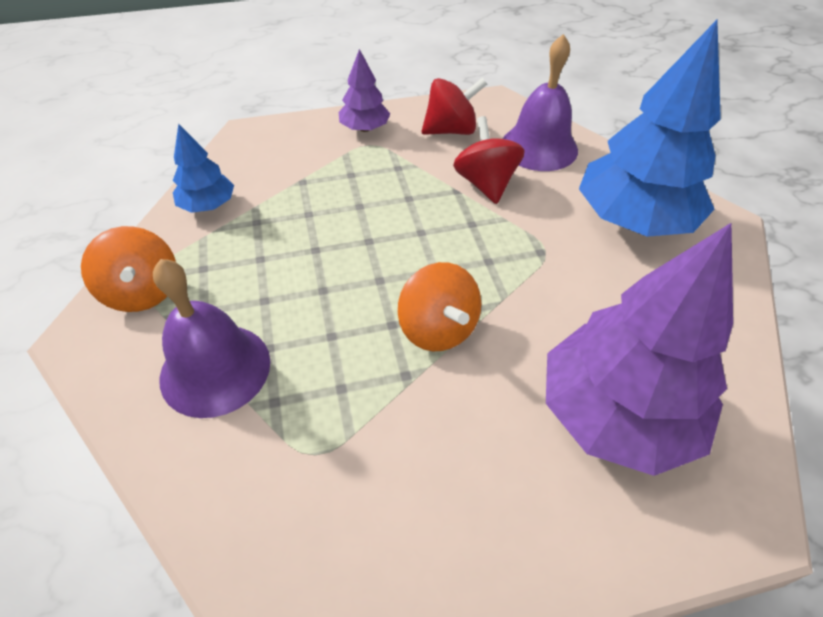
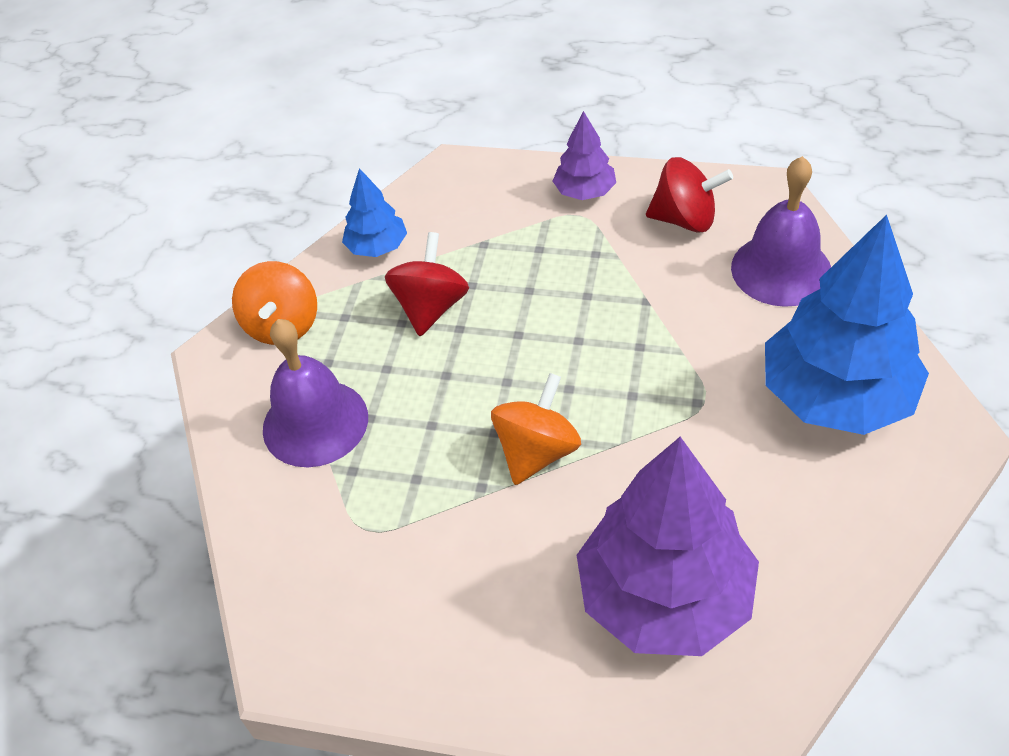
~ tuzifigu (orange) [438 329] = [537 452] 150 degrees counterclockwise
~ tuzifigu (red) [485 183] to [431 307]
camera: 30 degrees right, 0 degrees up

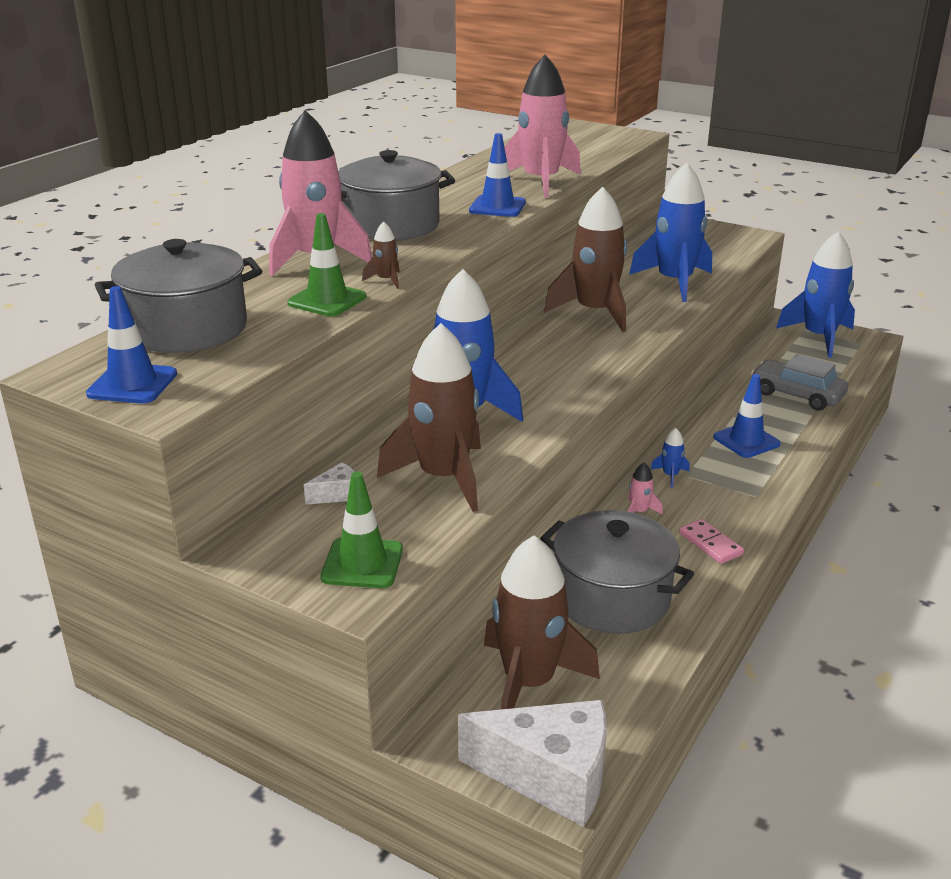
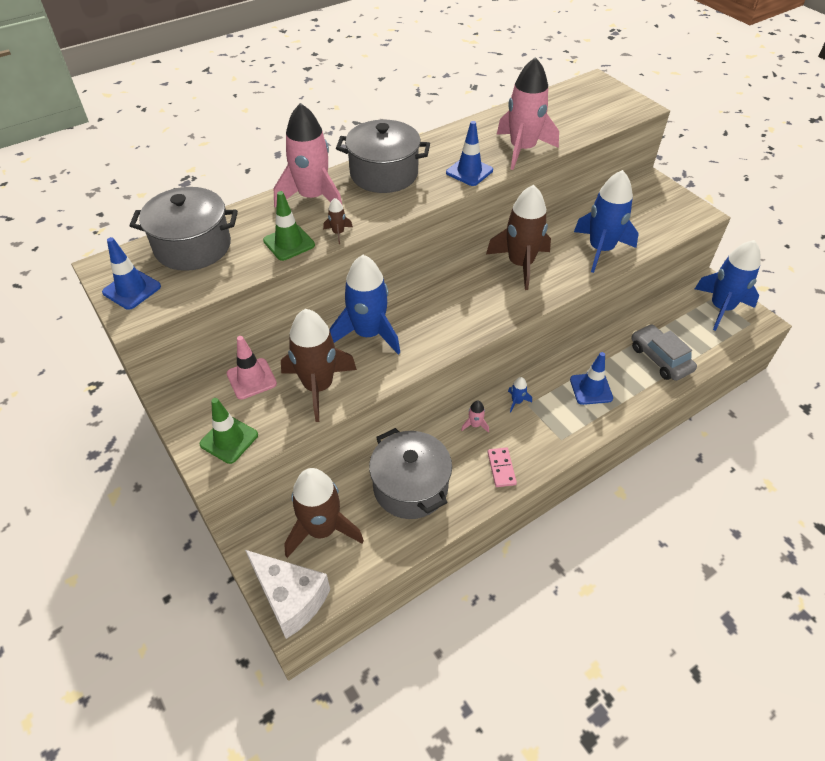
~ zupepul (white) [337 494] to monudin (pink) [251 379]
camera: 25 degrees right, 20 degrees up

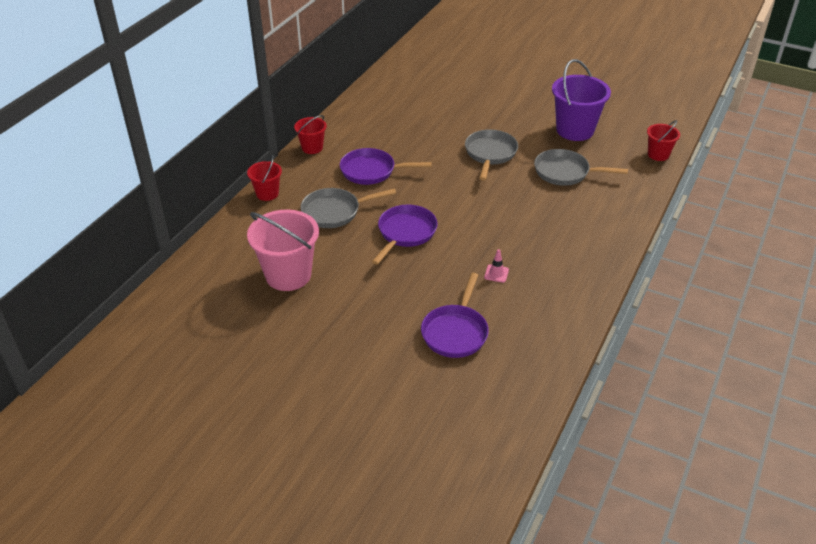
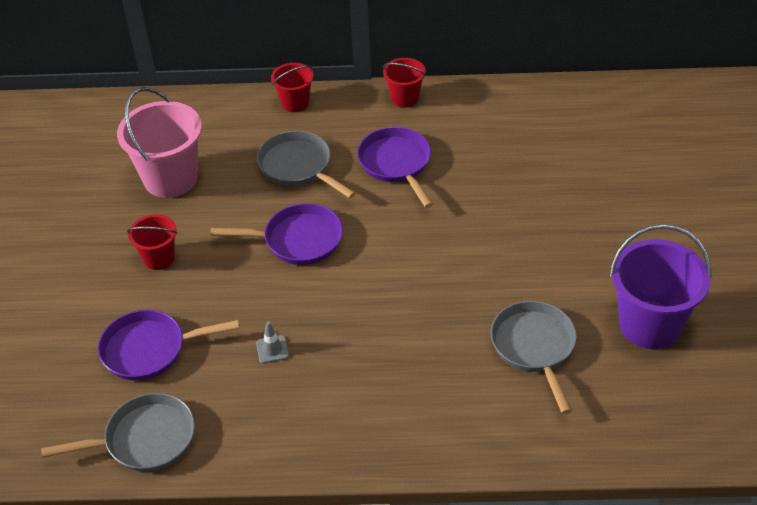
~ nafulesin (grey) [490 154] to [144 439]
~ monudin (pink) [496 273] to monudin (grey) [272 349]
~ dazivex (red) [658 154] to [159 258]
camera: 65 degrees right, 5 degrees up

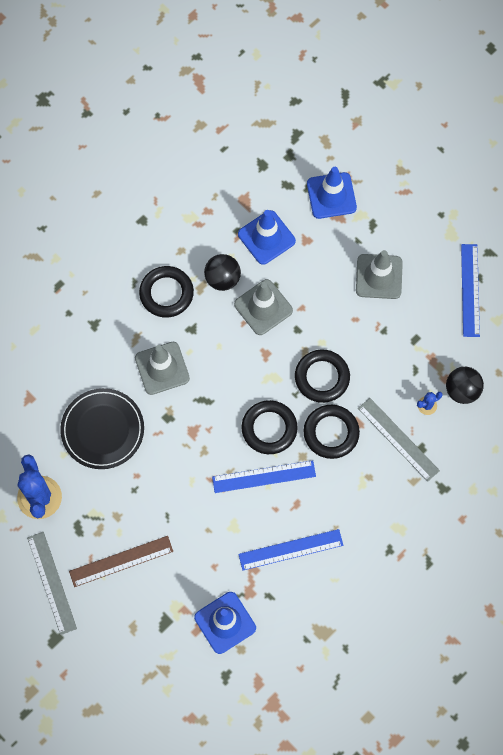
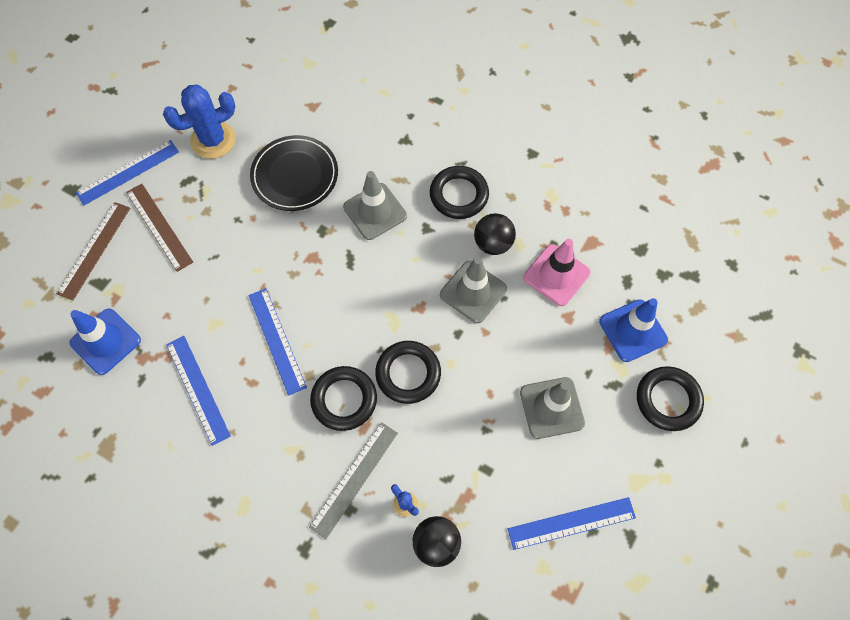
~ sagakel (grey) [51 582] to sagakel (blue) [128 172]
~ monudin (blue) [266 237] to monudin (pink) [556 275]
~ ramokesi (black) [269 428] to [668 400]
+ sagakel (brown) [94 250]
camera: 75 degrees right, 5 degrees down

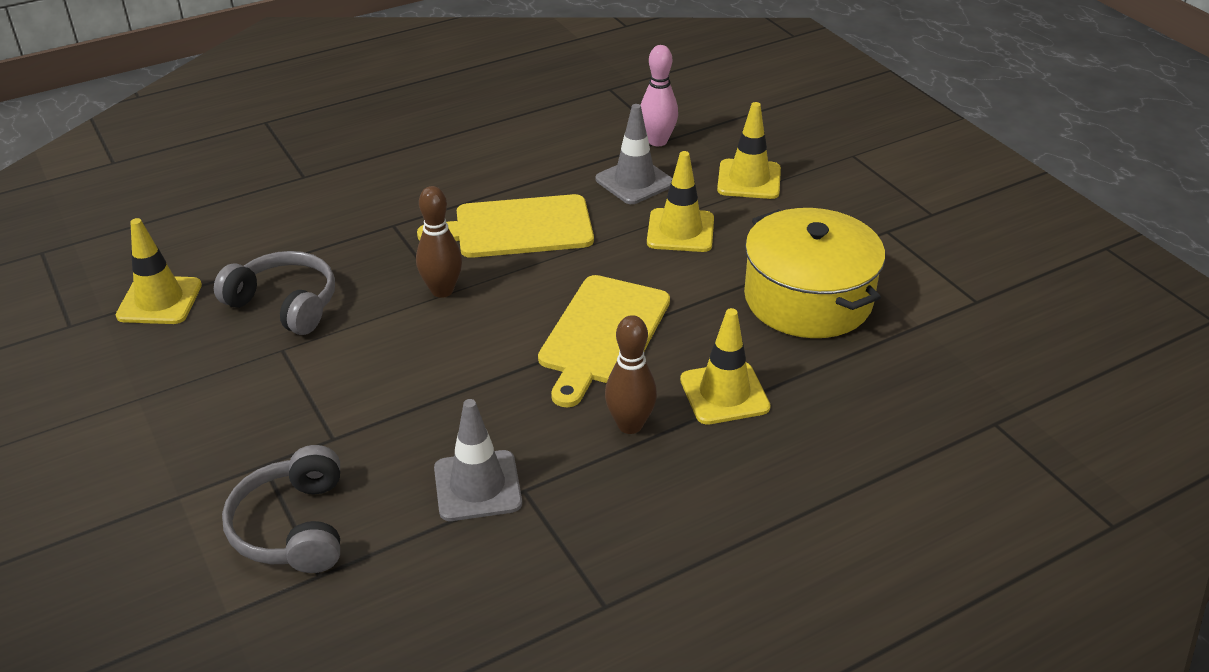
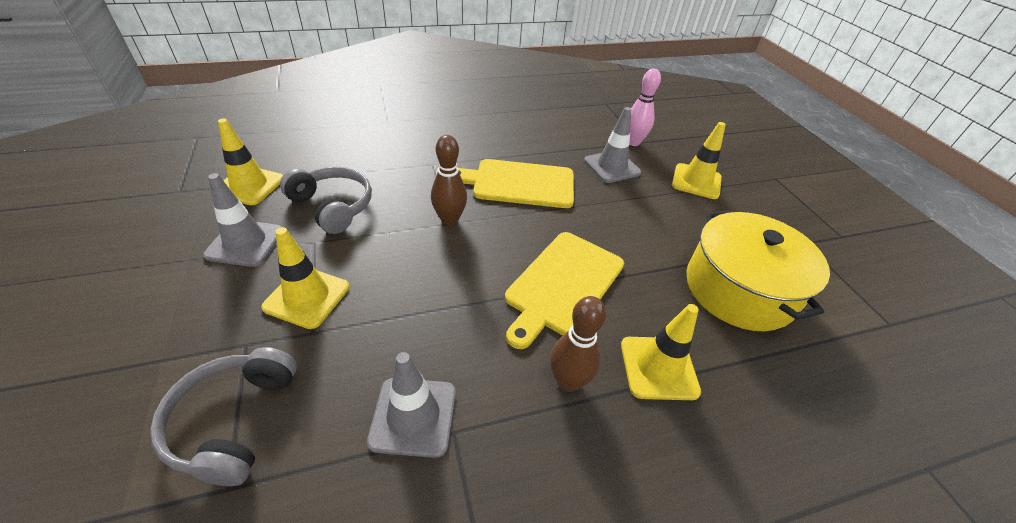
~ monudin (yellow) [680 231] to [307 297]
+ monudin (grey) [245 243]
camera: 10 degrees right, 5 degrees up

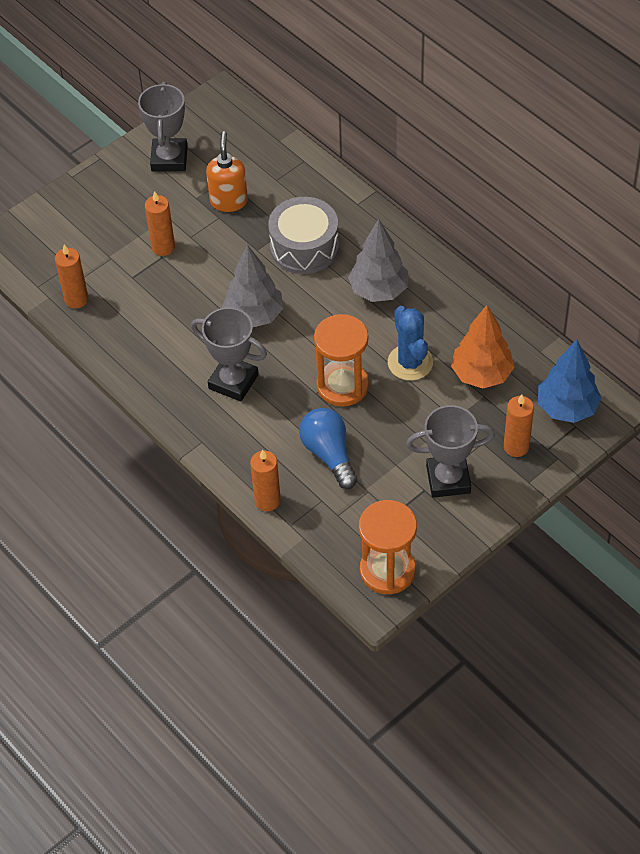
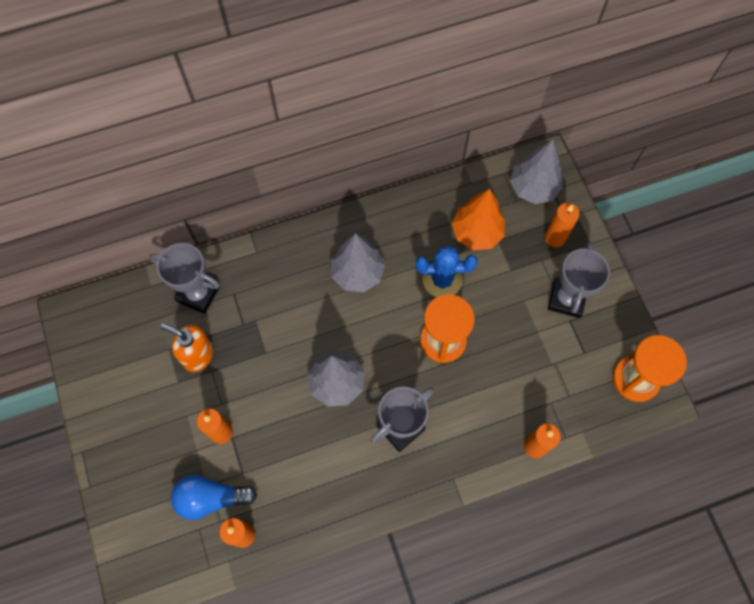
~ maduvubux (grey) [169 159] to [198 293]
- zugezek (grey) [304 247]
~ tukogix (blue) [329 454] to [211 498]
~ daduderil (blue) [566 408] to daduderil (grey) [533 188]
camera: 70 degrees left, 15 degrees up

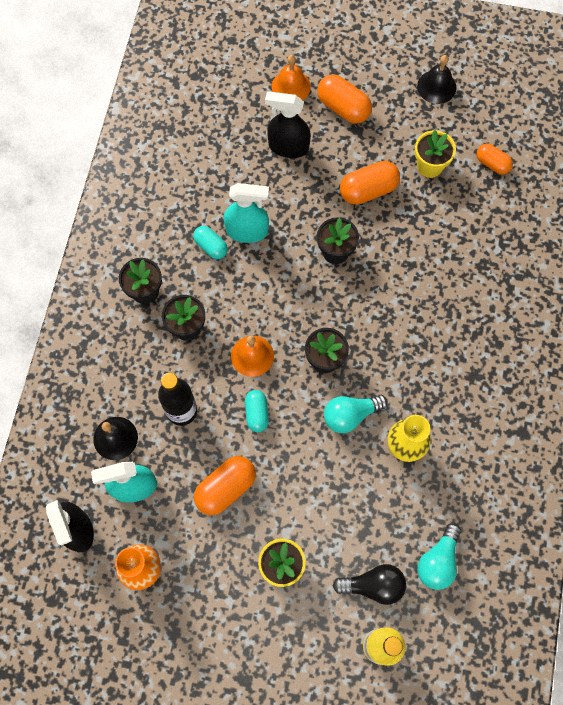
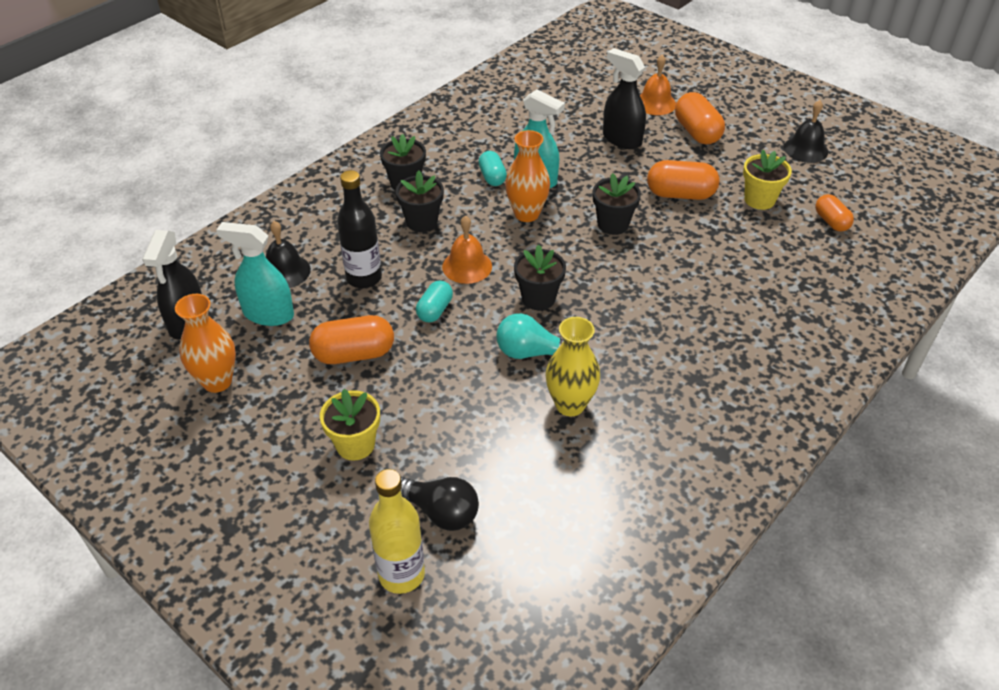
- tukogix (turquoise) [438 561]
+ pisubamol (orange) [526 214]
camera: 30 degrees right, 25 degrees down

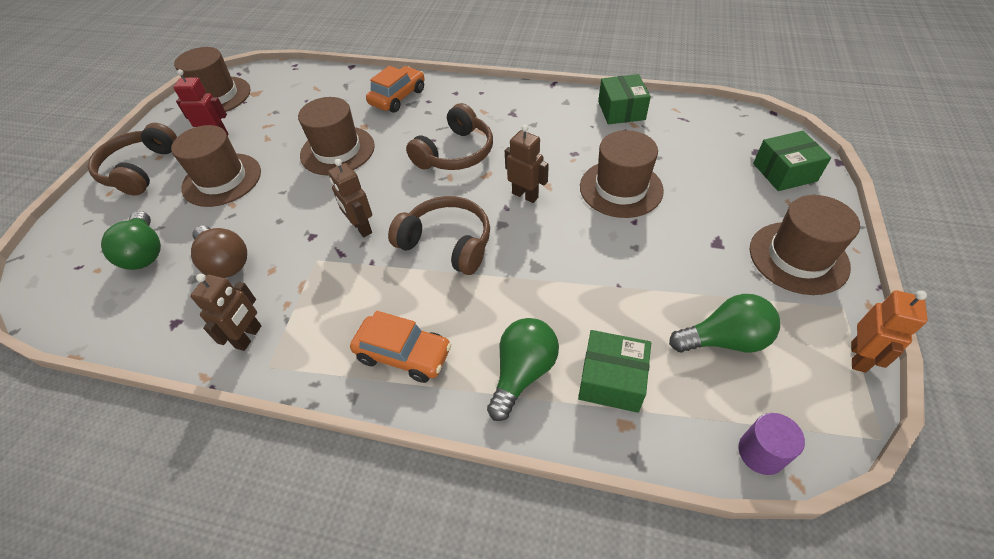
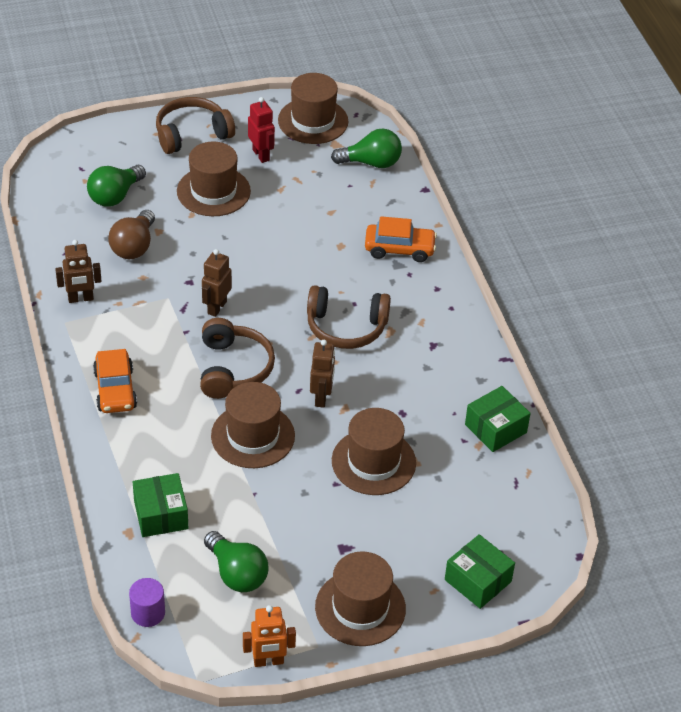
~ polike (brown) [337 150] to [253 436]
~ tukogix (green) [522 373] to [371 163]
camera: 55 degrees right, 5 degrees down

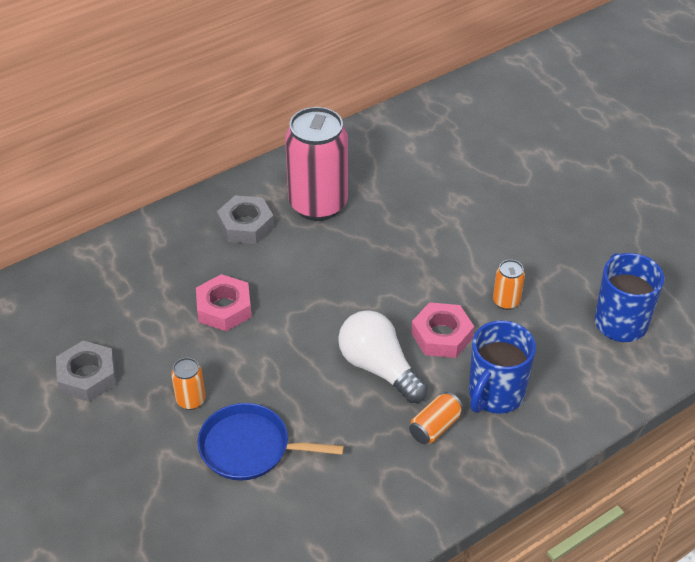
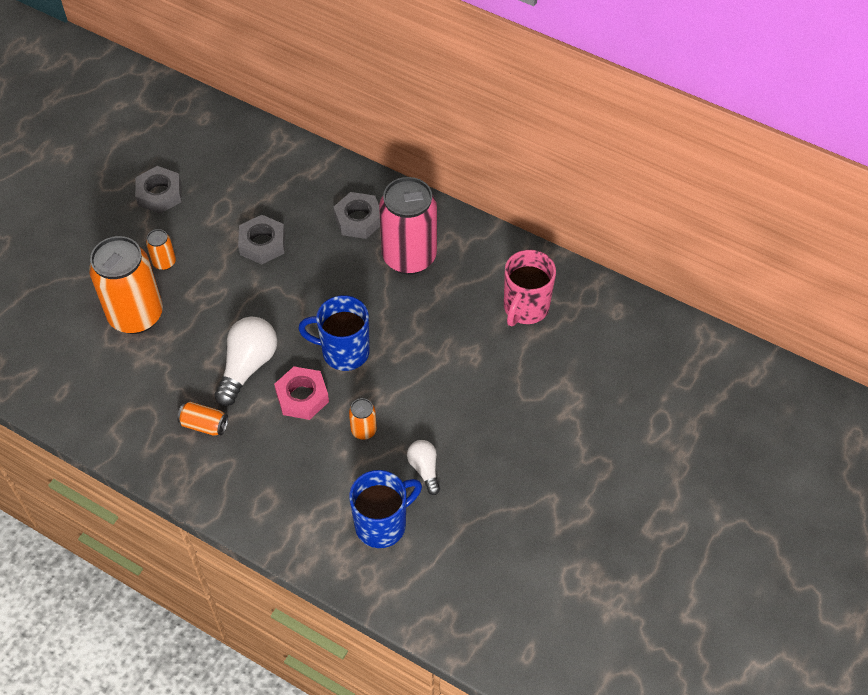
~ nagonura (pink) [224 308] to nagonura (grey) [262 244]
~ nafulesin (blue) [249 447] to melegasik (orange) [136 315]
~ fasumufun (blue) [495 394] to [343 352]
+ tukogix (white) [424 469]
+ fasumufun (pink) [525 308]
camera: 65 degrees right, 10 degrees up

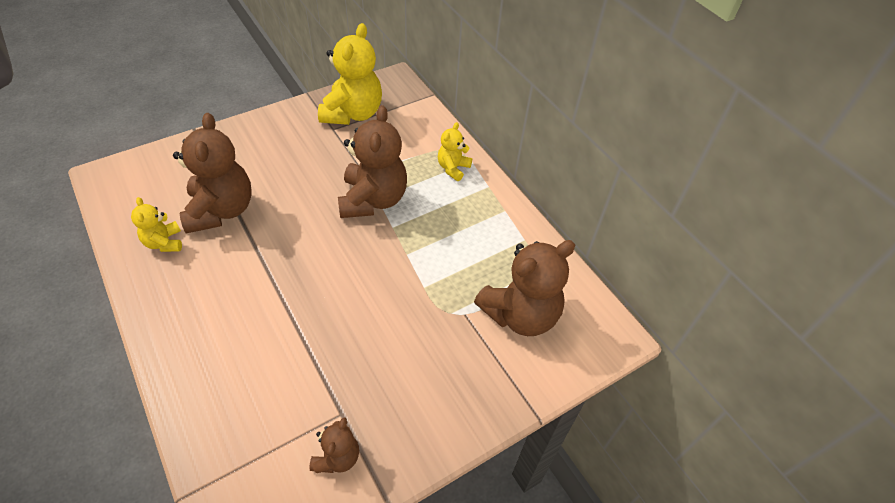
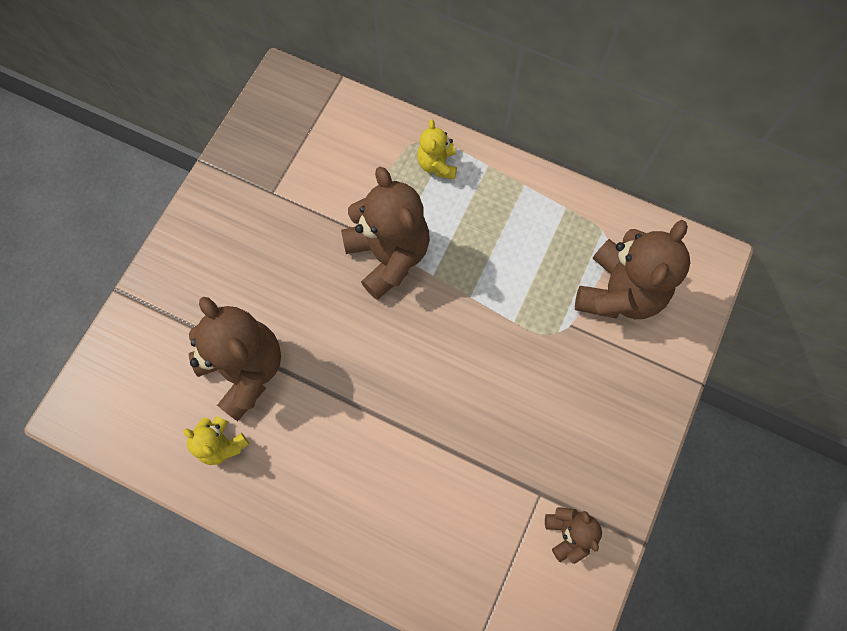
- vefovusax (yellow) [353 113]
camera: 30 degrees left, 20 degrees up

